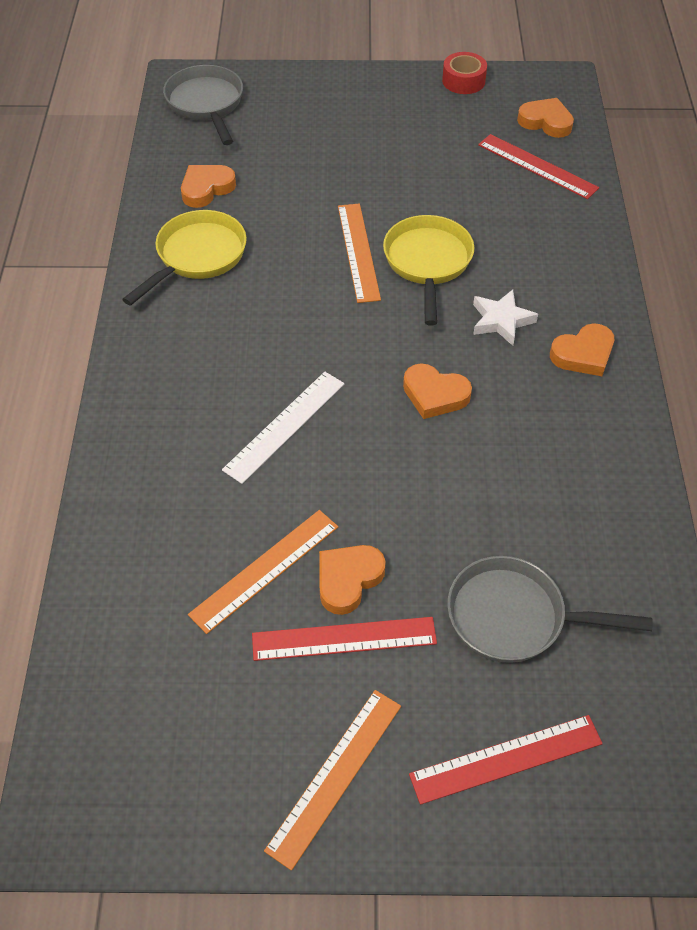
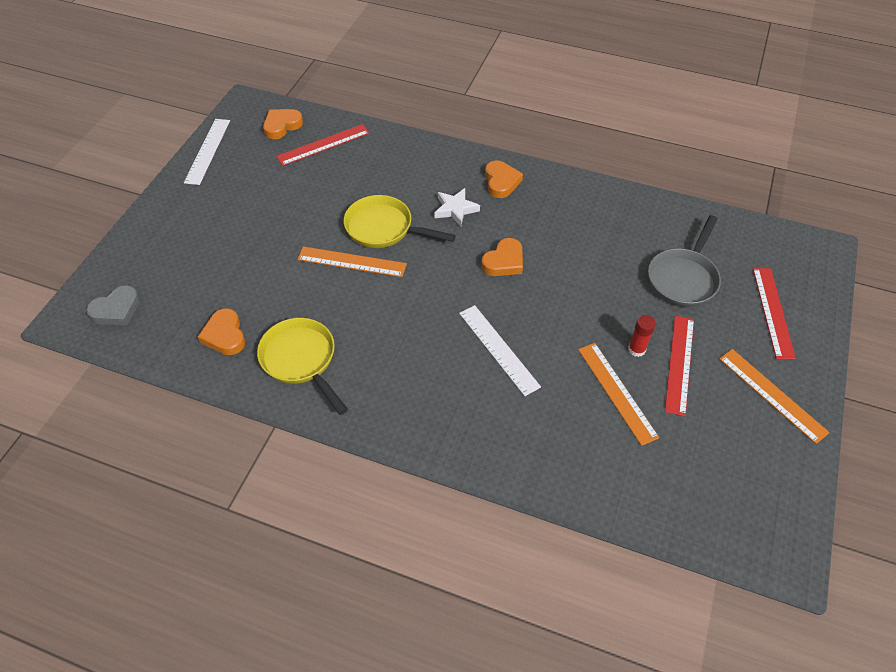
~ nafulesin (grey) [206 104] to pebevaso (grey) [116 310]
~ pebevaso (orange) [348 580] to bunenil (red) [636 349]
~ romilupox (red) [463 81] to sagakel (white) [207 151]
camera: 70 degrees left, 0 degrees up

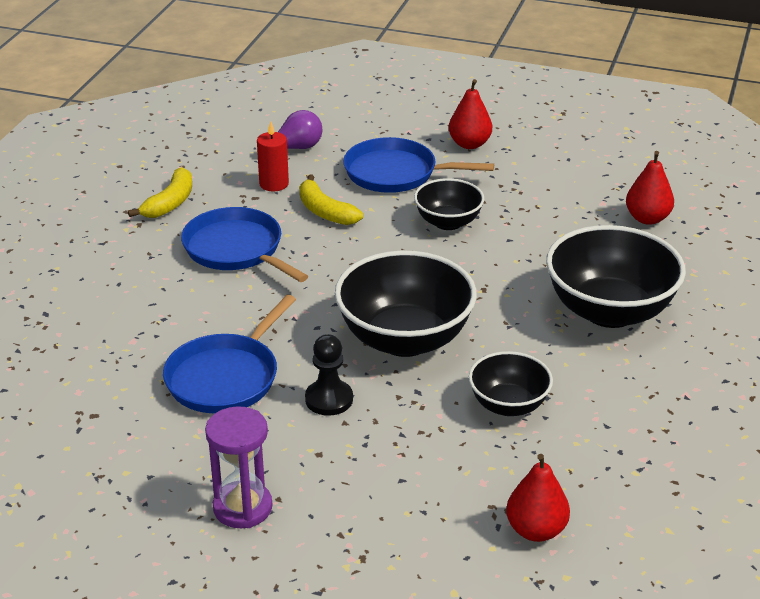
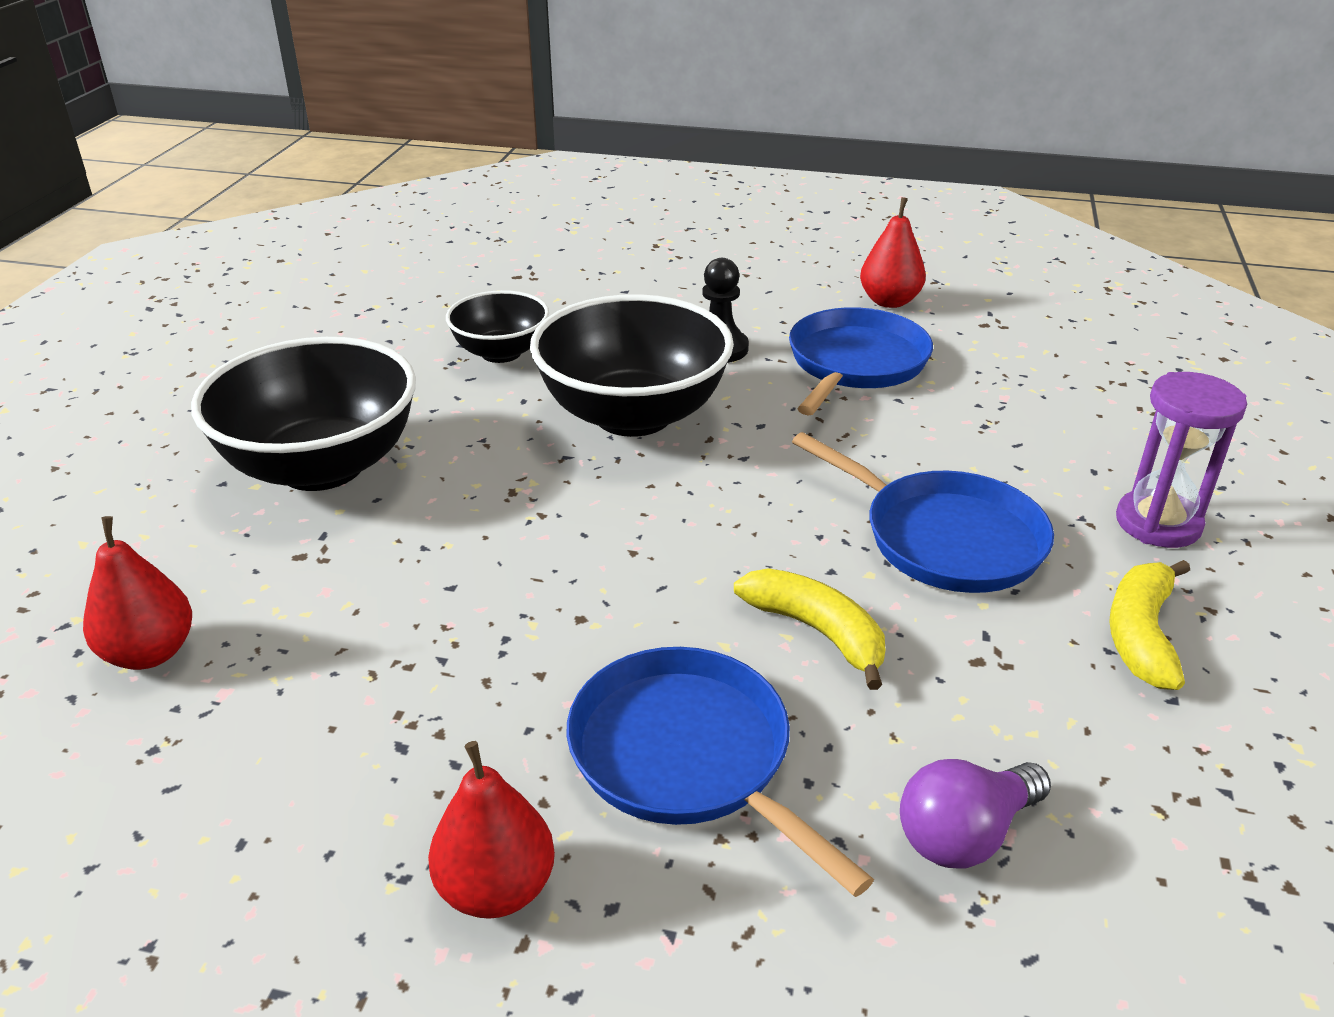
~ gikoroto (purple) [242 507] to [1158 523]
- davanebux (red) [274 184]
~ nafulesin (blue) [395 173] = [687 756] 135 degrees counterclockwise
- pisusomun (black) [448 222]
~ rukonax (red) [536 530] to [889 301]
camera: 175 degrees right, 0 degrees up

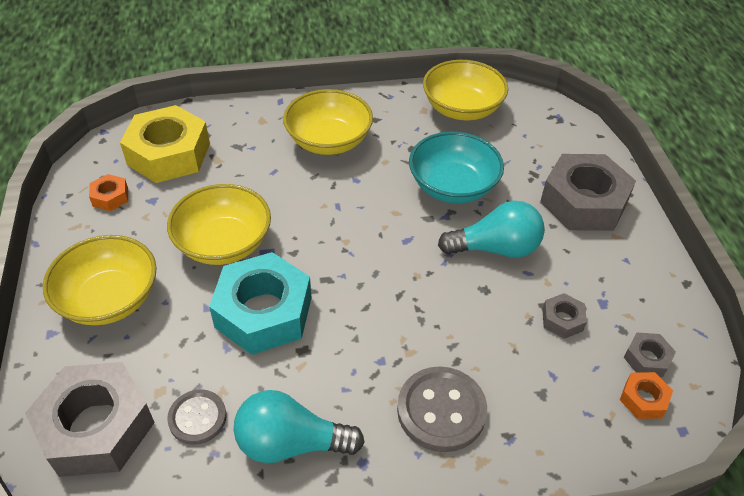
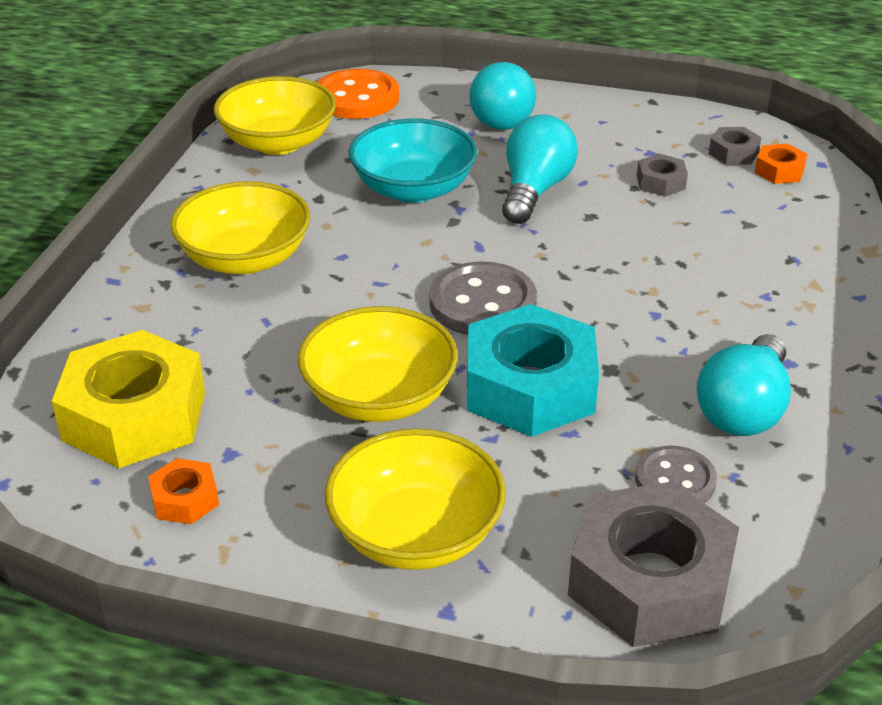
~ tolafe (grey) [441 410] to [482 303]
~ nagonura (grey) [583 202] to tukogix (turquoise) [503 117]
+ tolafe (orange) [356 98]
camera: 65 degrees left, 10 degrees down

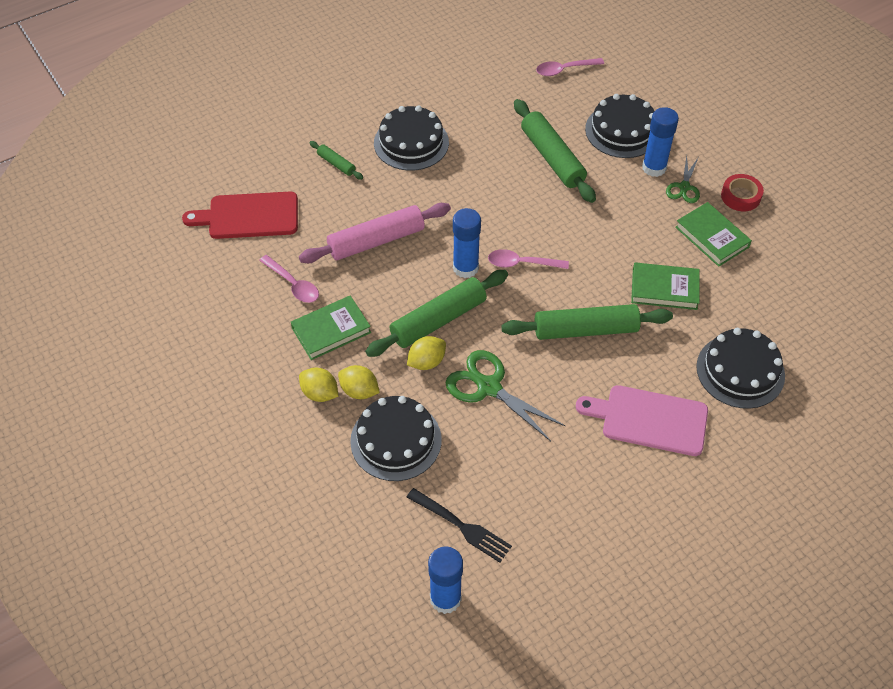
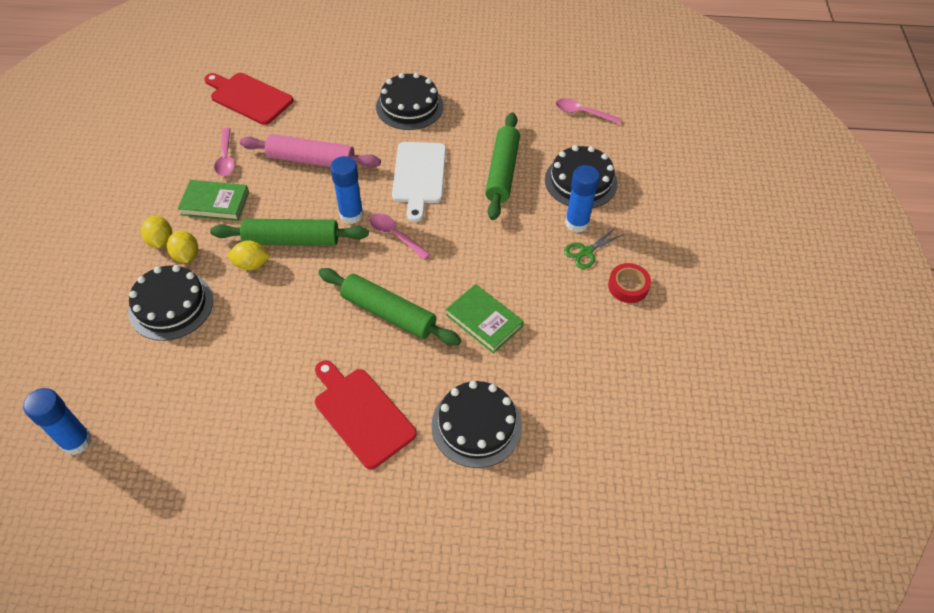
- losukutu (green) [336 164]
- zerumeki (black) [461 526]
- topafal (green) [489 387]
~ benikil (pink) [649 420] to benikil (red) [361 414]
- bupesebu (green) [712 237]
+ benikil (white) [419 176]
camera: 35 degrees right, 0 degrees up

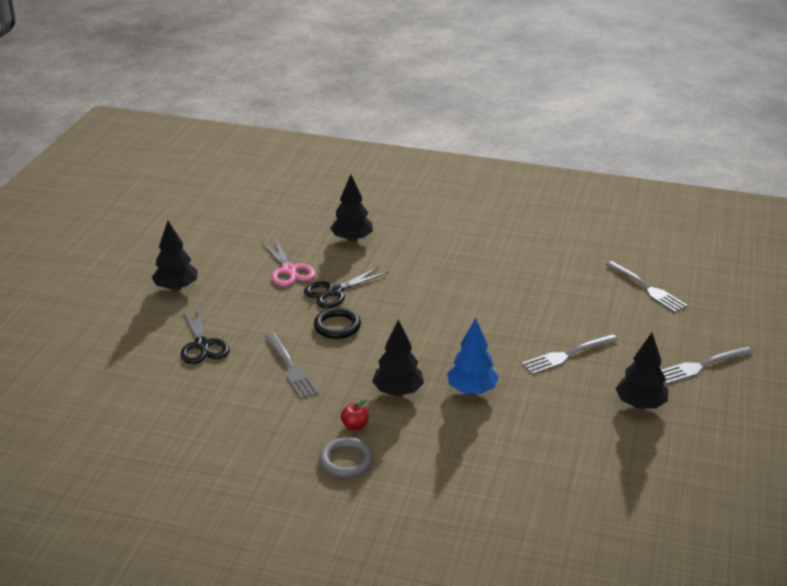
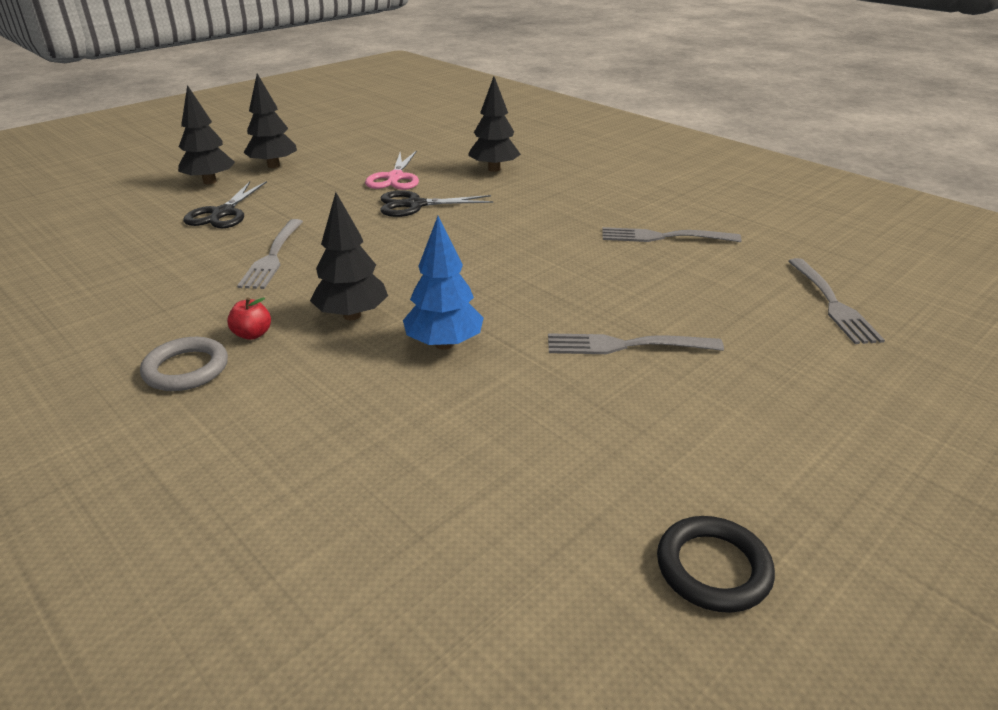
~ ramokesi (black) [337 326] to [713 568]
~ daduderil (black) [640 404] to [210 182]
~ zerumeki (grey) [702 365] to [664 237]
camera: 30 degrees right, 0 degrees up

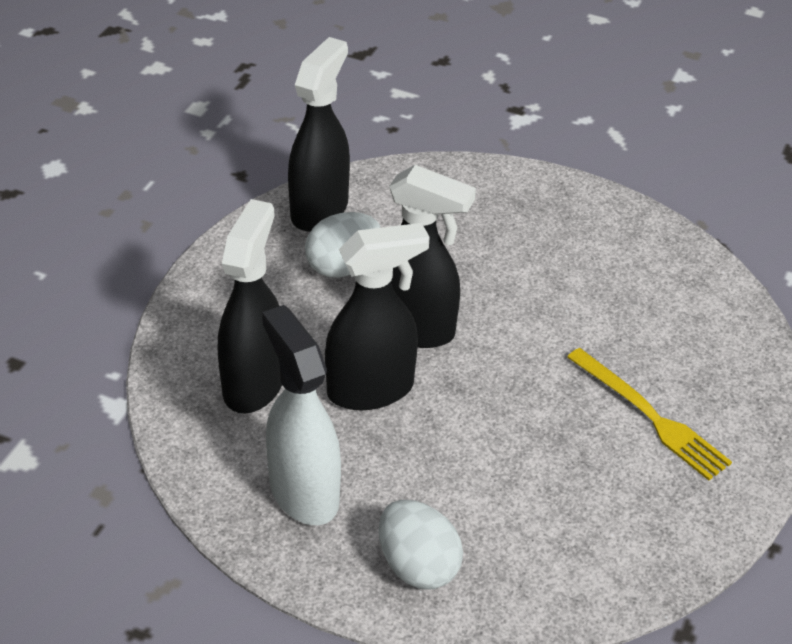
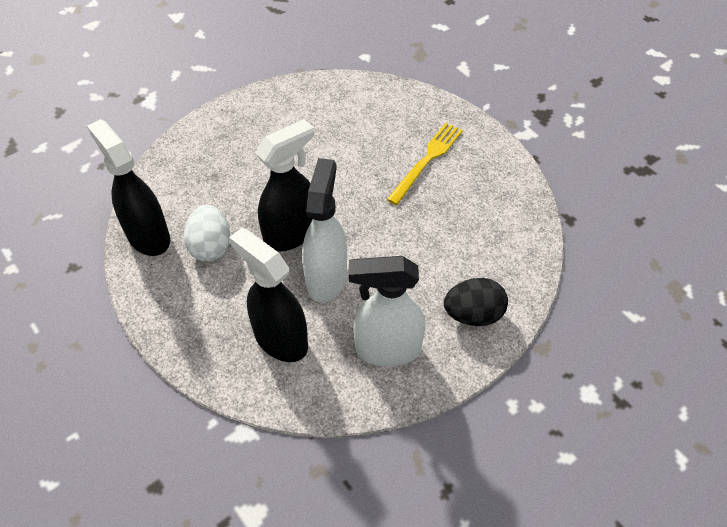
~ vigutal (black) [371 390] to vigutal (white) [326 278]
~ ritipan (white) [418 566] to ritipan (black) [473 314]
~ zerumeki (yellow) [650 416] = [426 160] 45 degrees counterclockwise
camera: 60 degrees left, 10 degrees up

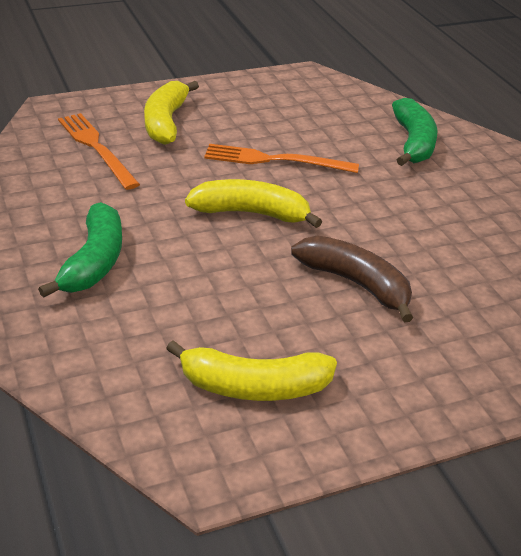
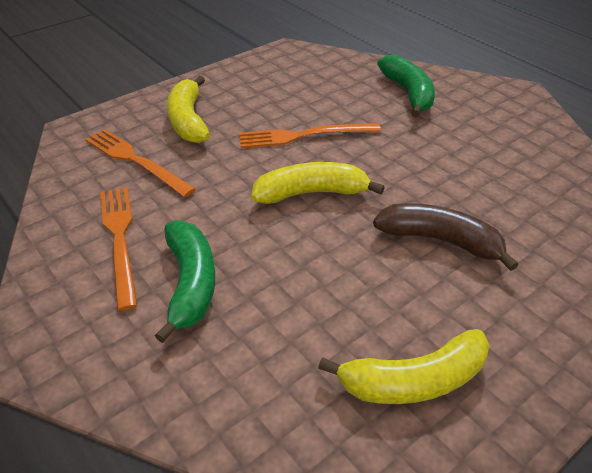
+ zerumeki (orange) [120 239]
camera: 15 degrees left, 5 degrees up

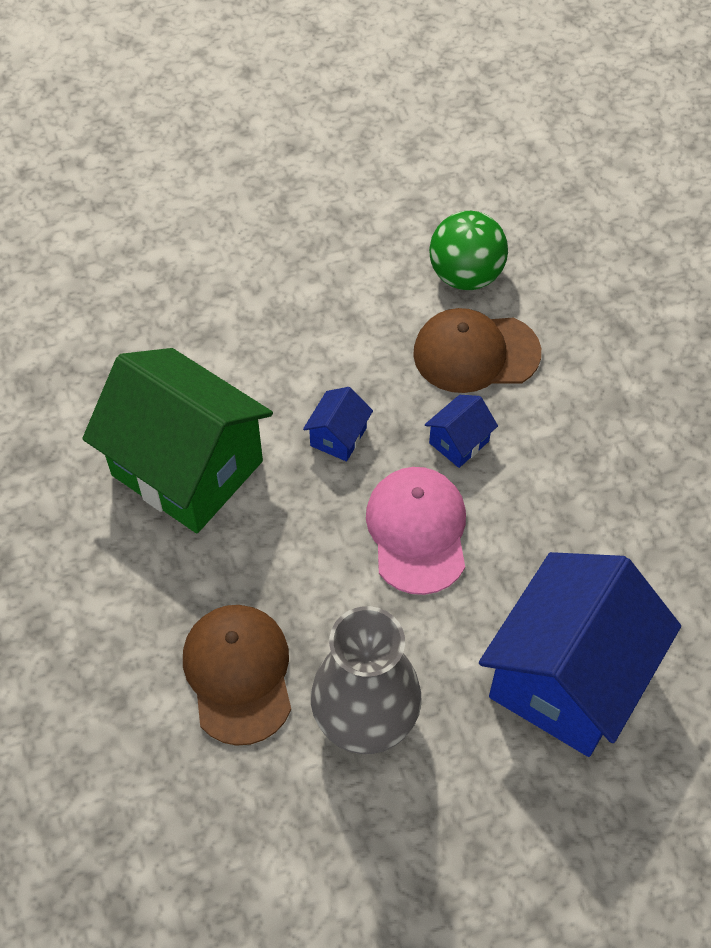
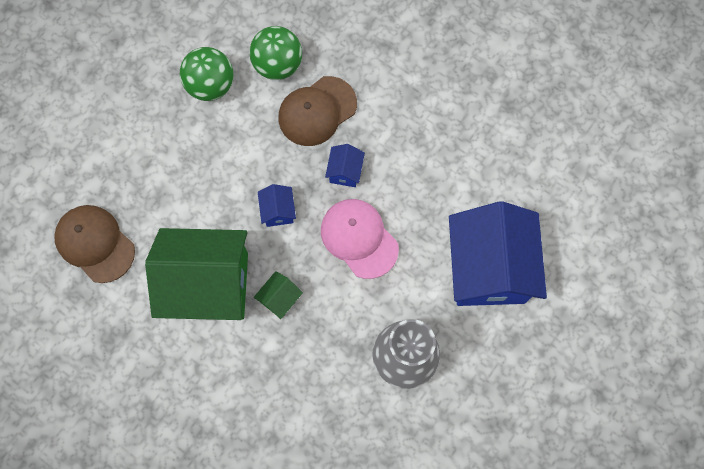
~ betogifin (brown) [238 674] to [95 244]
+ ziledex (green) [211 85]
+ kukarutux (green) [280 299]
camera: 35 degrees left, 15 degrees up

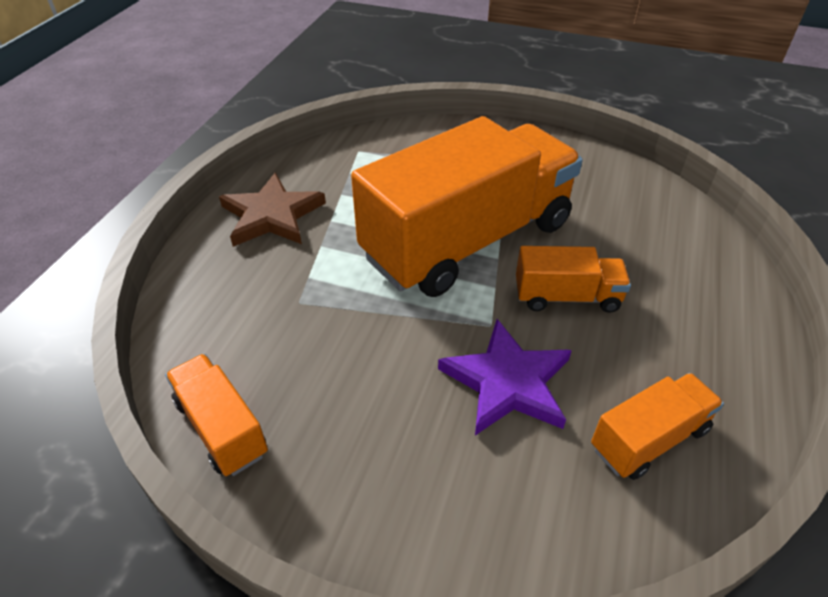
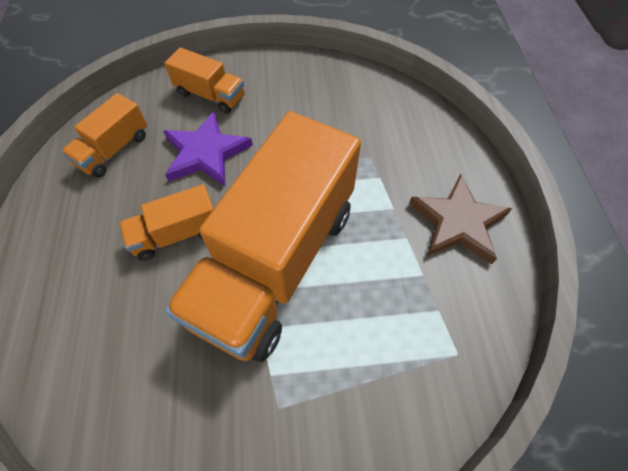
~ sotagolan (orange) [221 427] to [210 95]
camera: 155 degrees right, 15 degrees up

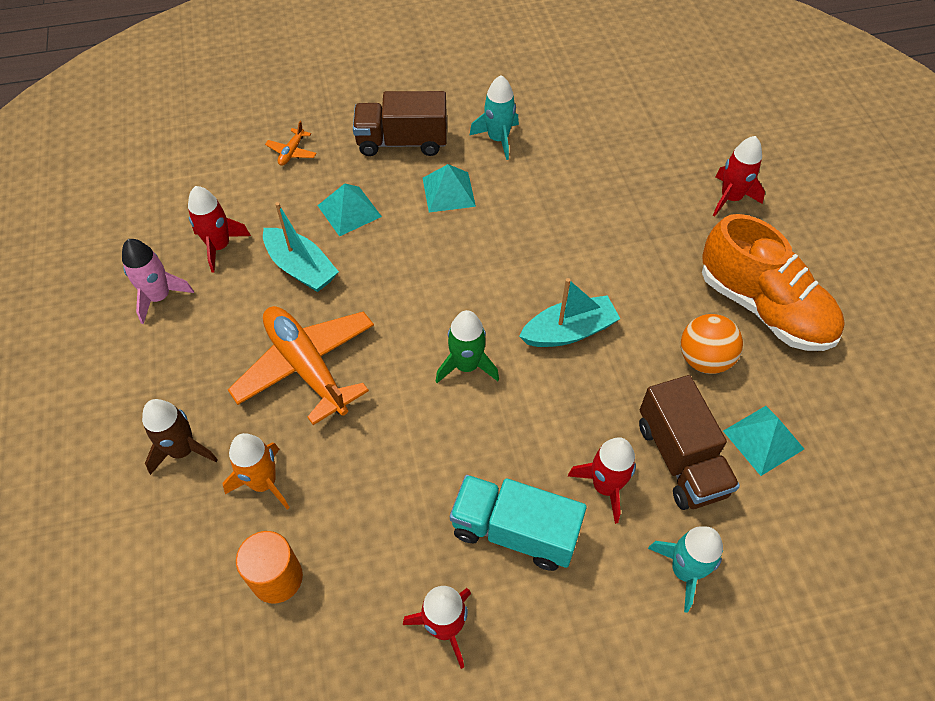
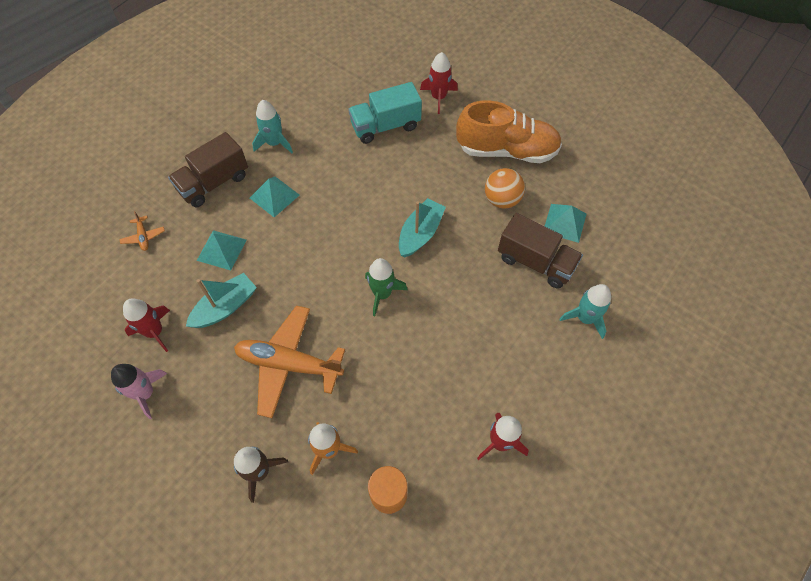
~ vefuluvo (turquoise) [301 268] = [225 307] 45 degrees counterclockwise
~ sotagolan (turquoise) [514 531] to [385 126]
- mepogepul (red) [605 486]
camera: 40 degrees left, 5 degrees up

